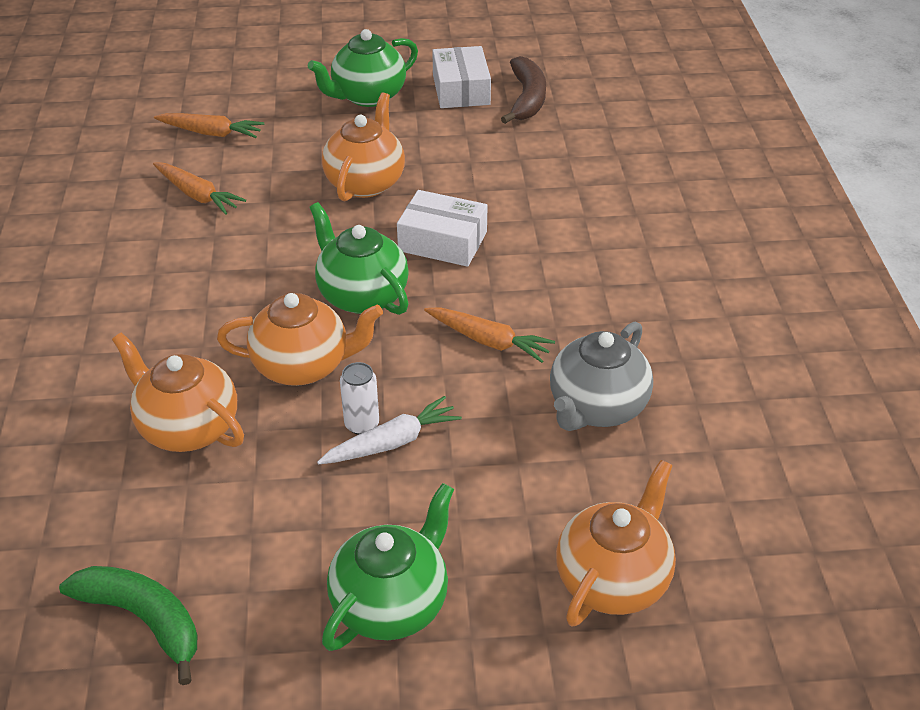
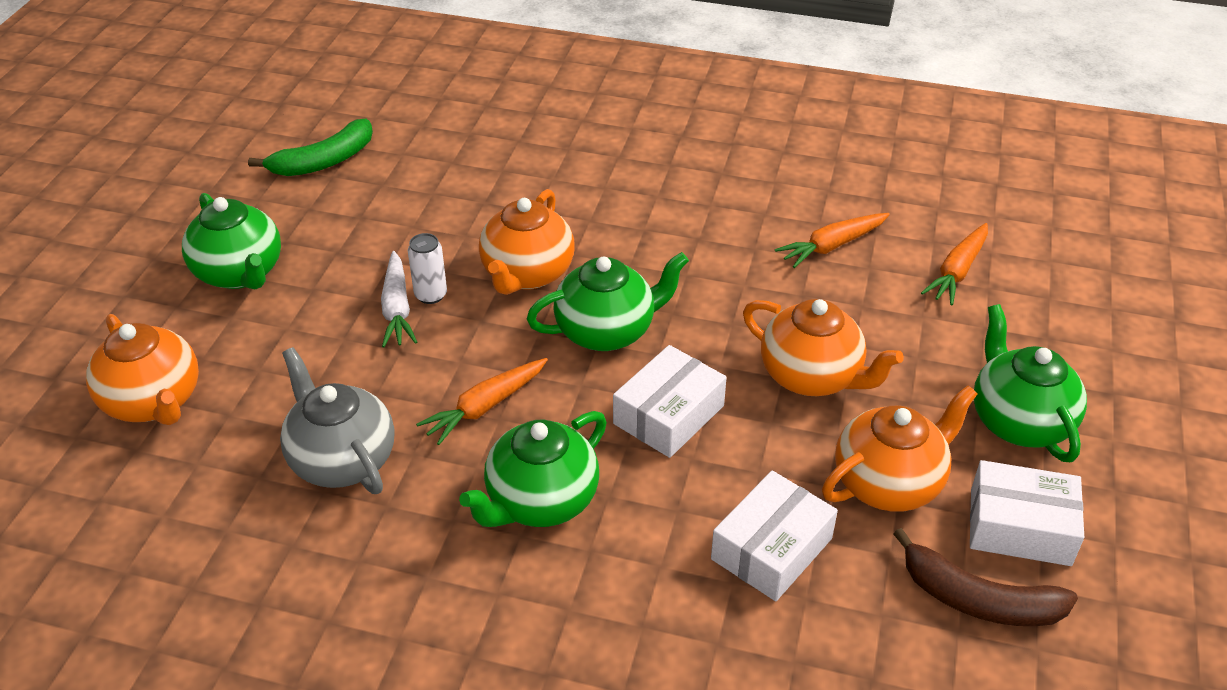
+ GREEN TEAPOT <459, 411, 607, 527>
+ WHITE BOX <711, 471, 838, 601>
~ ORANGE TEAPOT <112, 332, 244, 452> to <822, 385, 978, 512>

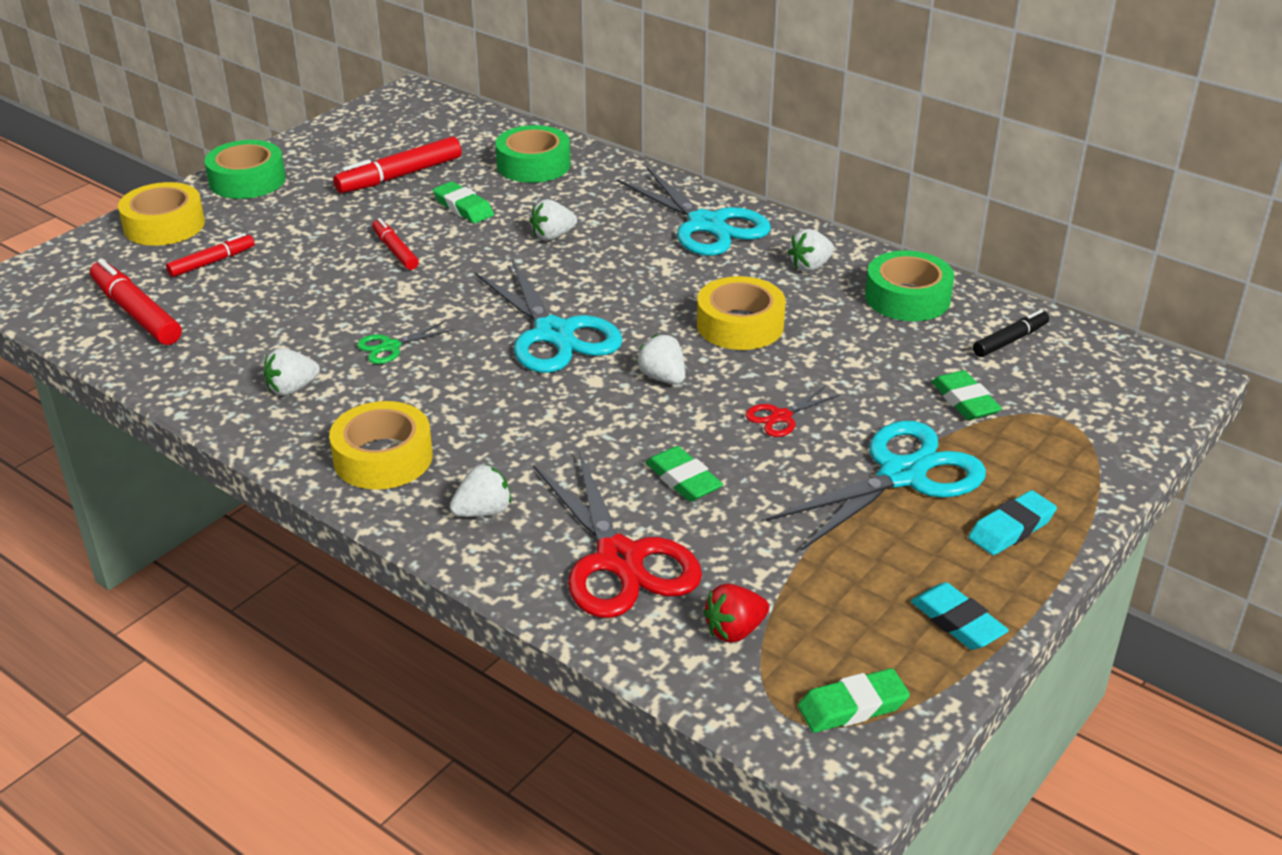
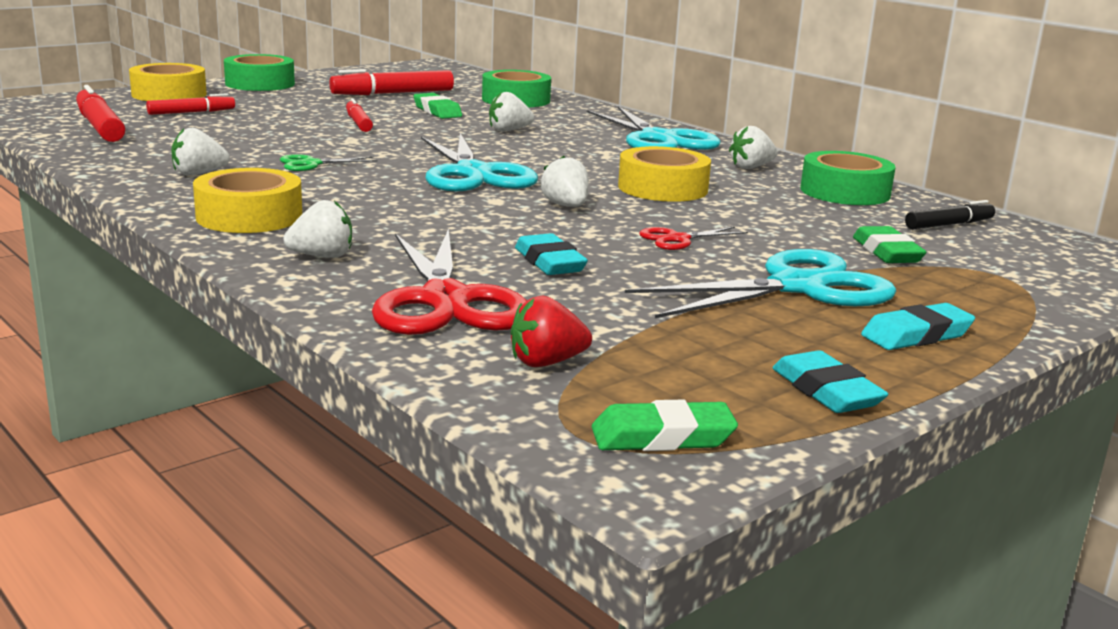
~ GREEN ERASER <645, 446, 723, 502> to TURQUOISE ERASER <515, 233, 588, 275>

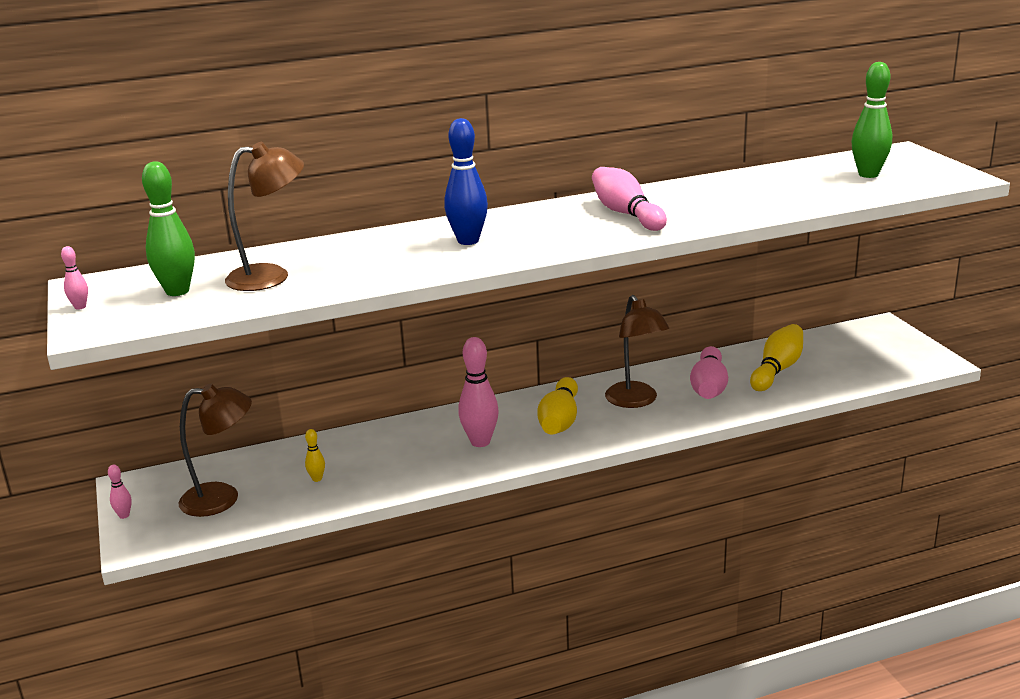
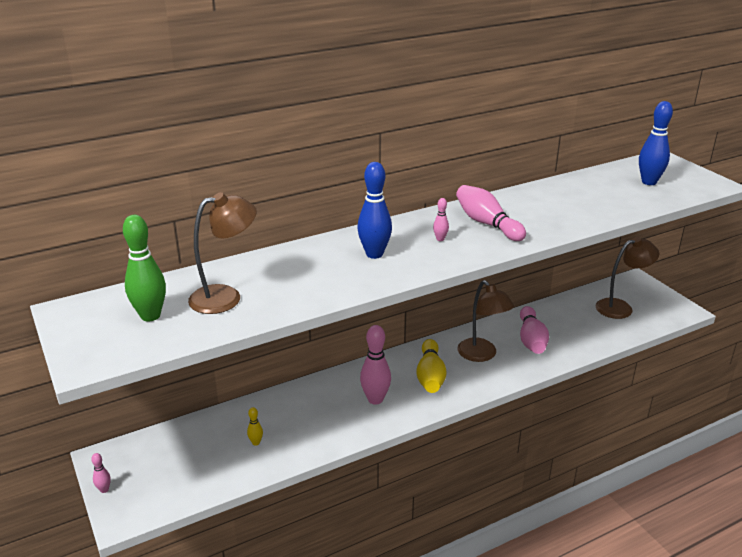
~ PINK BOWLING PIN <61, 246, 88, 310> to <433, 198, 449, 241>
~ BROWN LAMP <179, 383, 252, 517> to <596, 237, 659, 319>
~ GREEN BOWLING PIN <851, 62, 892, 178> to BLUE BOWLING PIN <639, 101, 673, 185>
- YELLOW BOWLING PIN <750, 324, 803, 391>

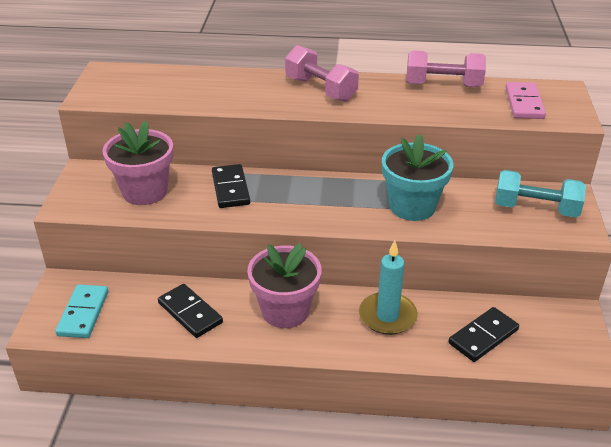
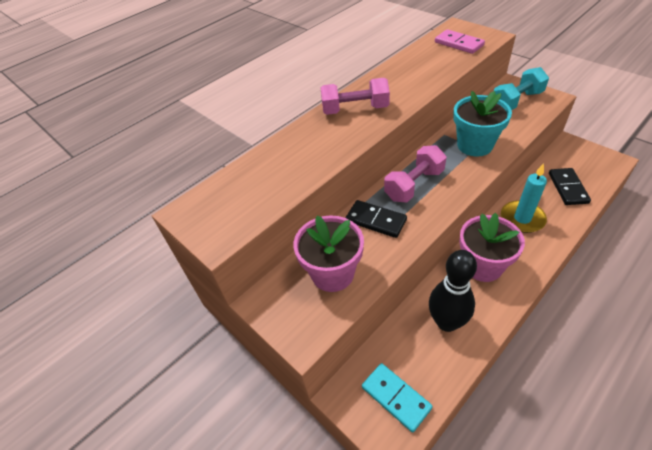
~ PINK DUMBBELL <406, 50, 486, 87> to <384, 145, 447, 202>
~ BLACK DOMINO <158, 284, 223, 338> to BLACK BOWLING PIN <429, 250, 477, 332>

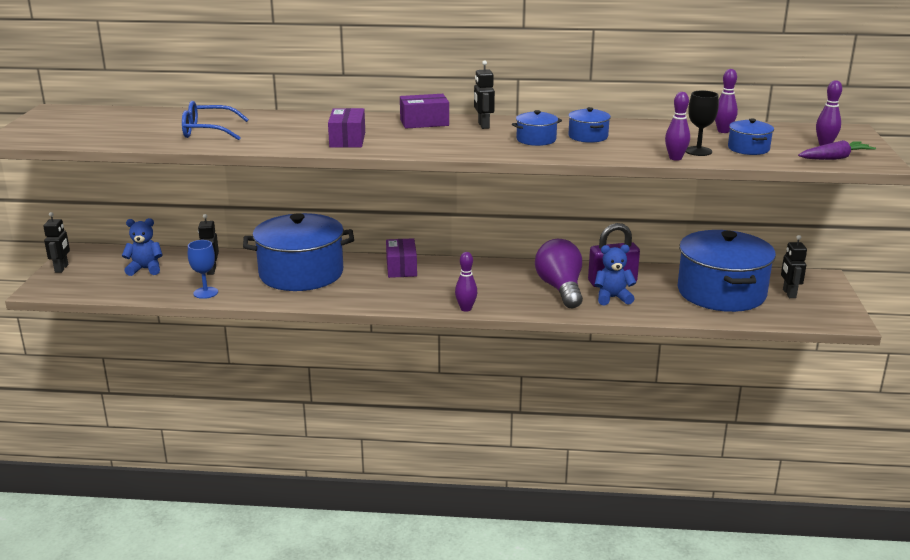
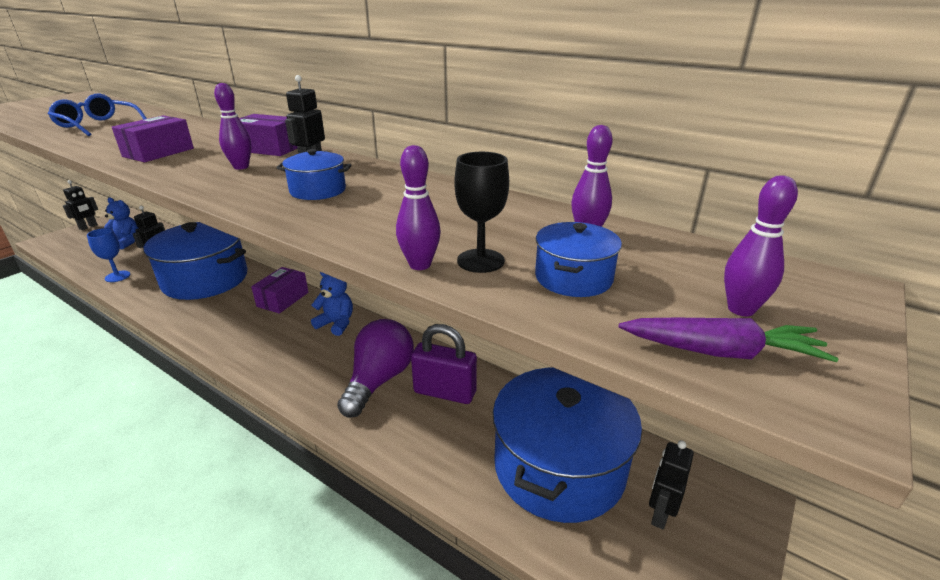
~ PURPLE BOWLING PIN <455, 252, 477, 312> to <214, 83, 251, 170>
~ BLUE TEDDY BEAR <594, 245, 636, 306> to <311, 272, 353, 336>
- BLUE POT <568, 107, 611, 143>

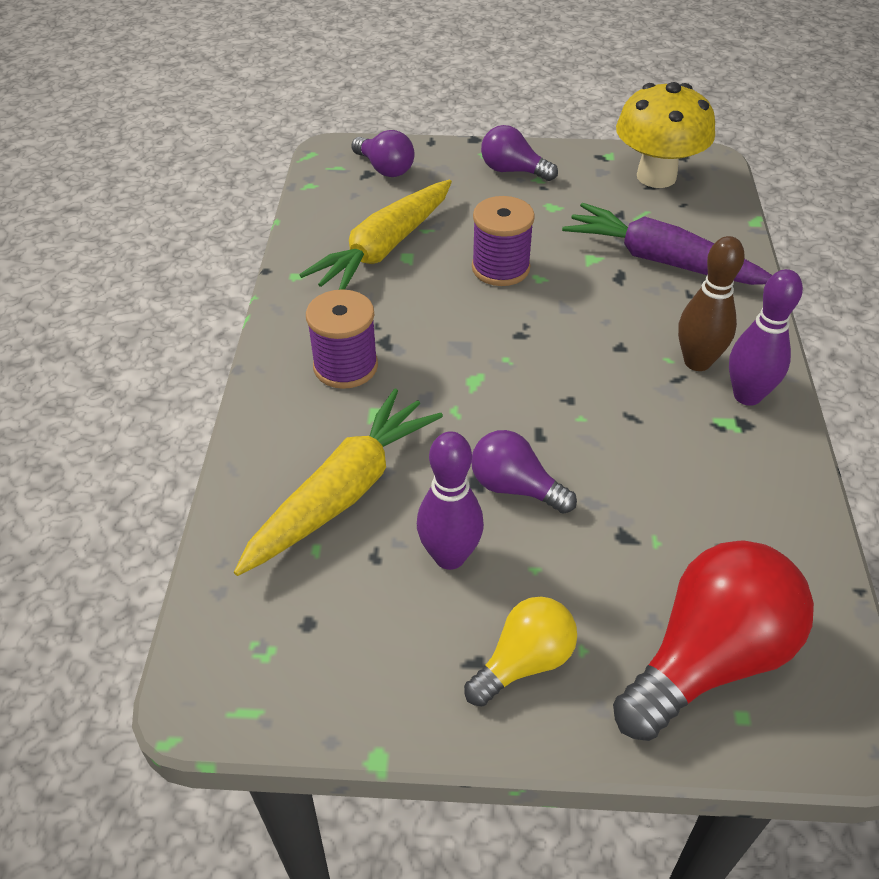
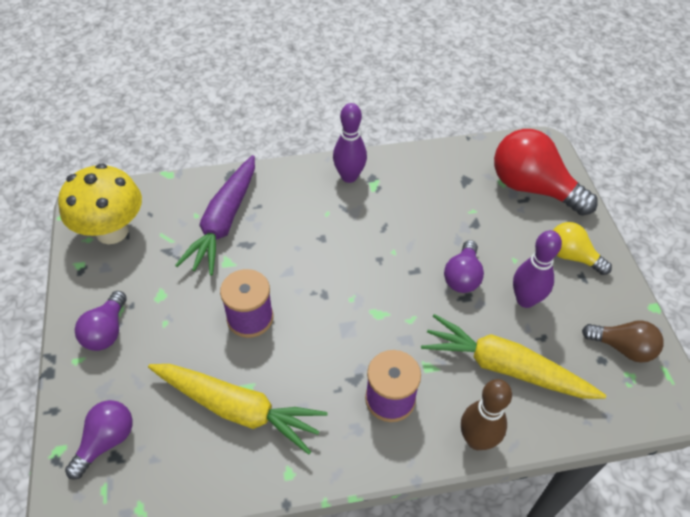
~ BROWN BOWLING PIN <678, 236, 745, 371> to <461, 379, 512, 450>
+ BROWN LIGHT BULB <582, 320, 664, 363>

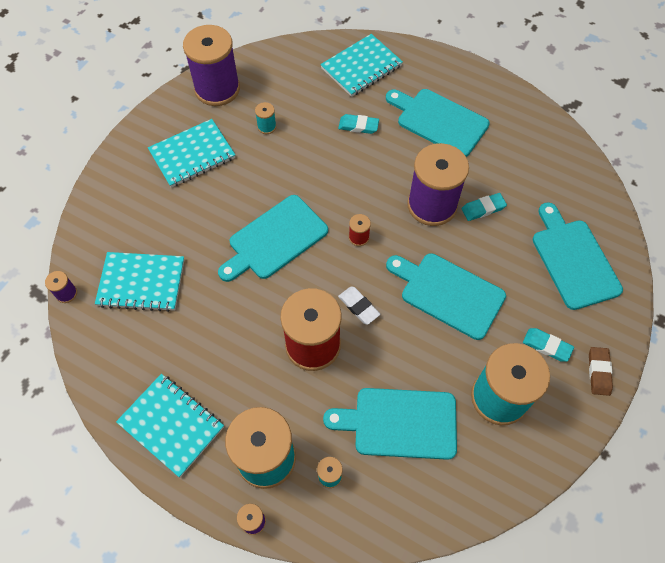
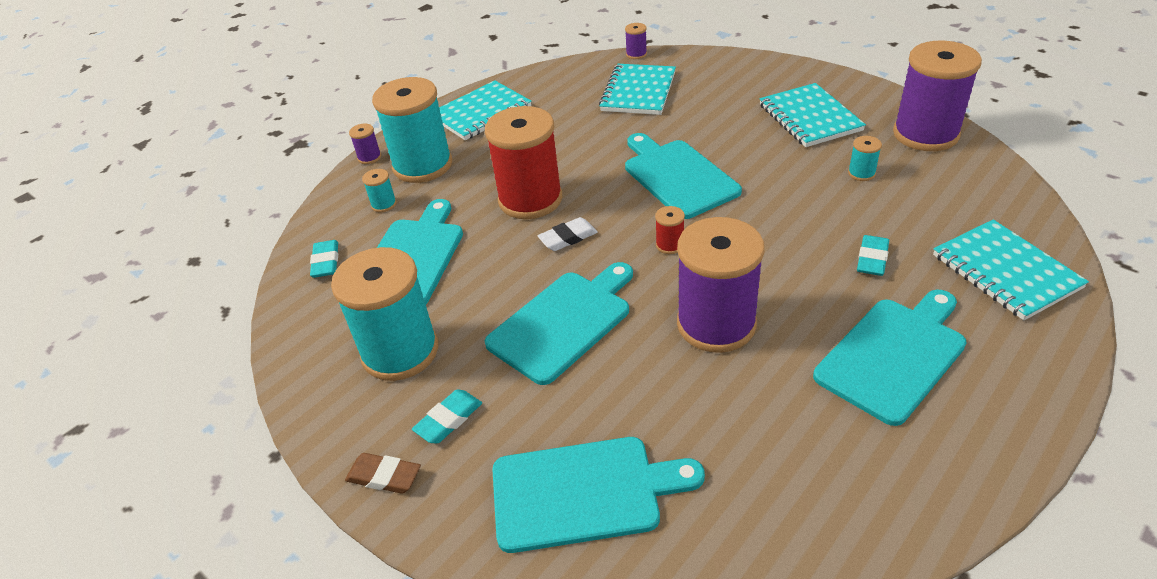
~ TURQUOISE ERASER <462, 193, 507, 221> to <310, 240, 338, 278>

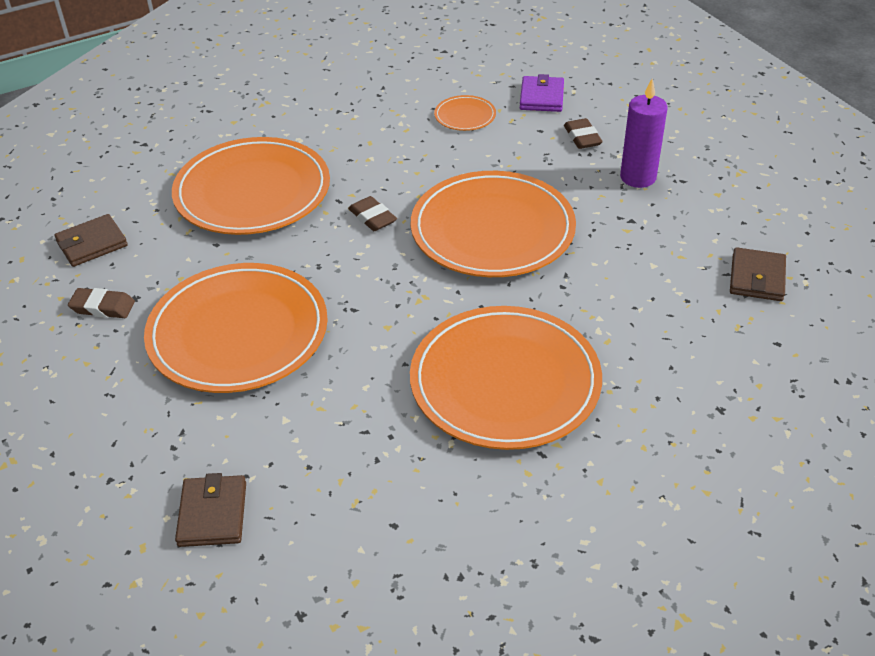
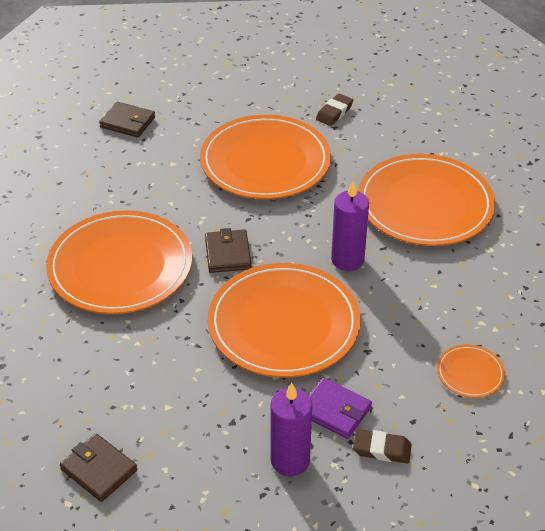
~ BROWN WALLET <54, 214, 128, 267> to <205, 228, 251, 273>
~ PURPLE WALLET <520, 74, 564, 112> to <309, 378, 372, 439>
~ BROWN ERASER <348, 196, 397, 231> to PURPLE CANDLE <331, 181, 369, 271>

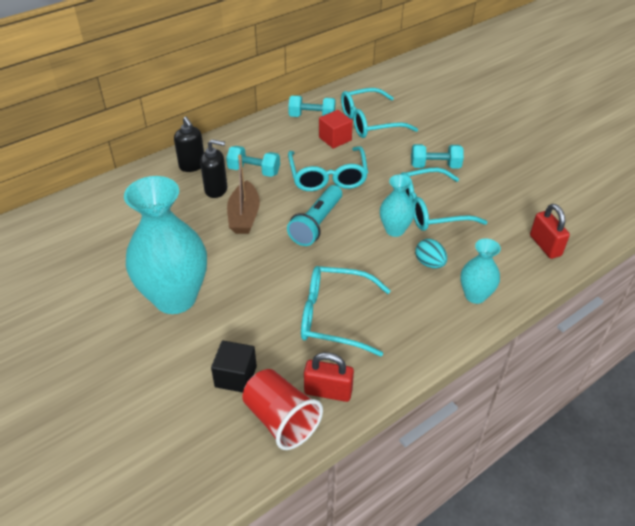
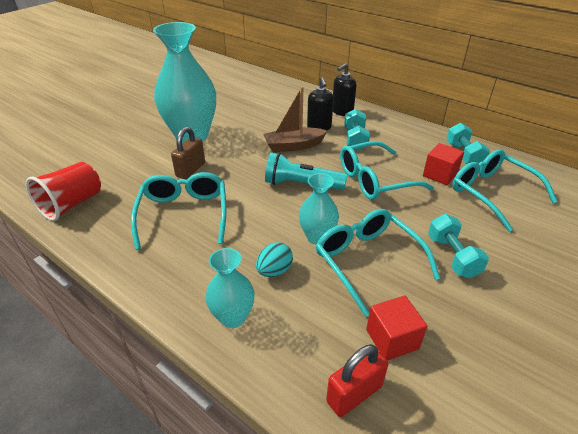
+ BROWN PADLOCK <171, 127, 205, 179>
+ RED CUBE <366, 295, 427, 361>
- BLACK CUBE <211, 340, 257, 393>
- RED PADLOCK <304, 352, 354, 402>

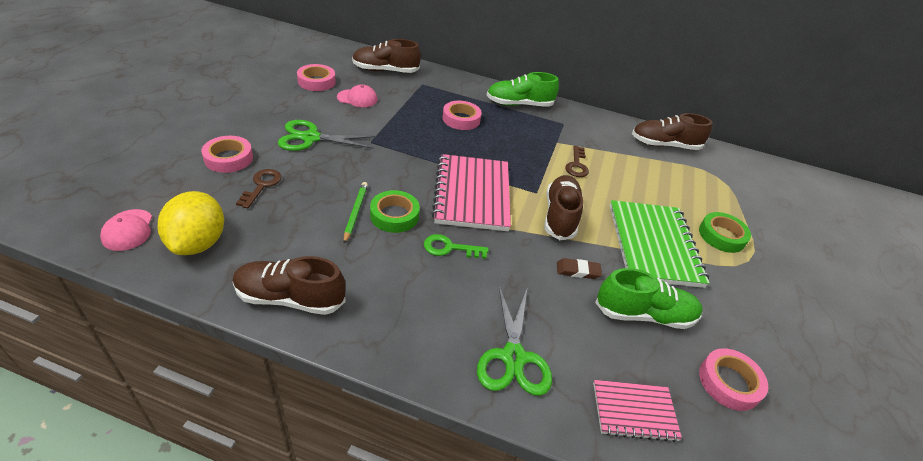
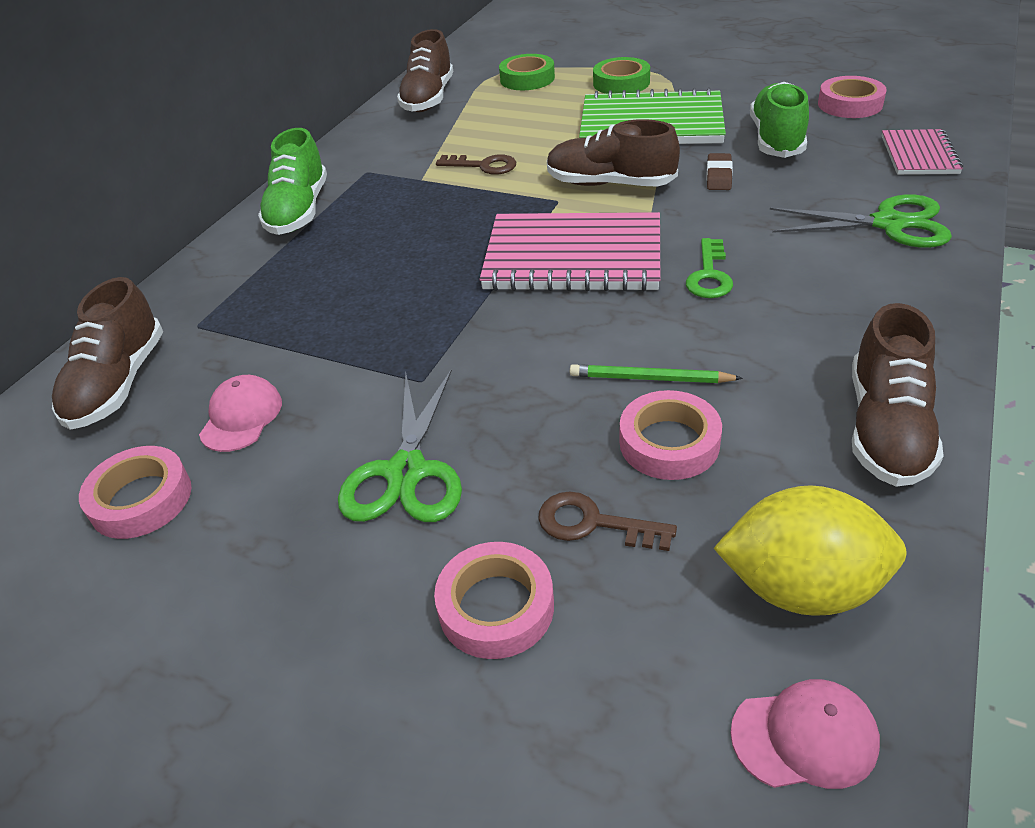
~ GREEN TAPE <370, 190, 420, 233> to <499, 54, 555, 90>
~ PINK TAPE <442, 101, 482, 130> to <620, 390, 722, 480>

